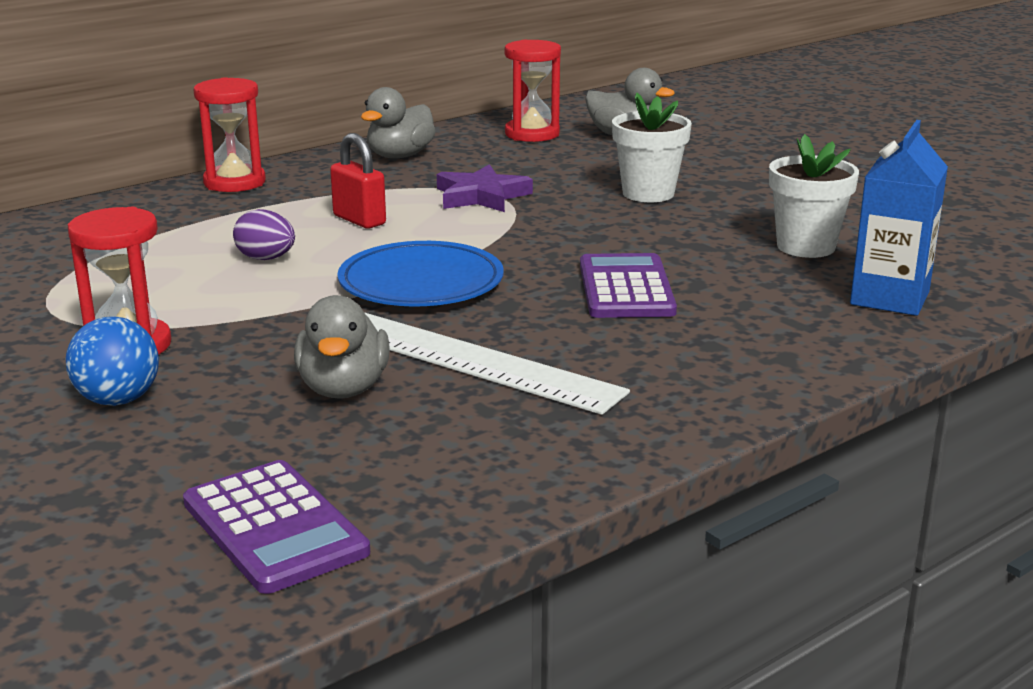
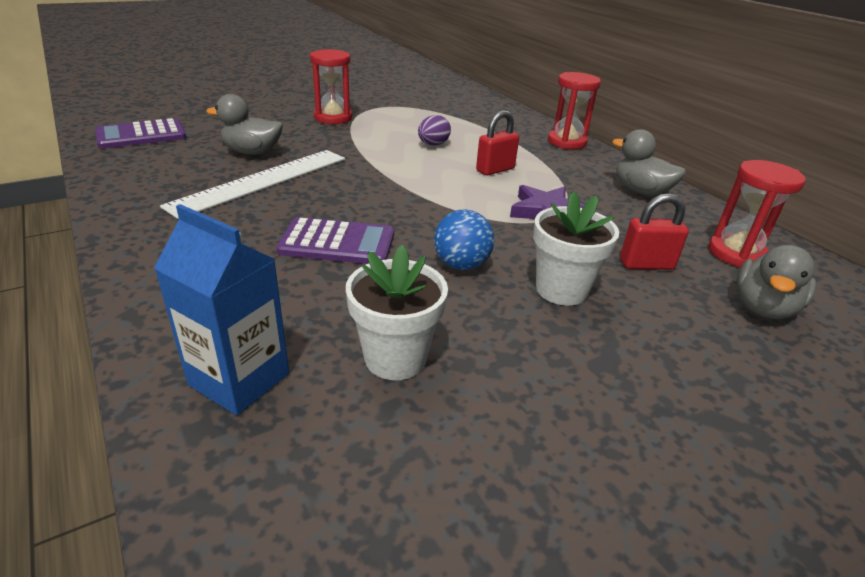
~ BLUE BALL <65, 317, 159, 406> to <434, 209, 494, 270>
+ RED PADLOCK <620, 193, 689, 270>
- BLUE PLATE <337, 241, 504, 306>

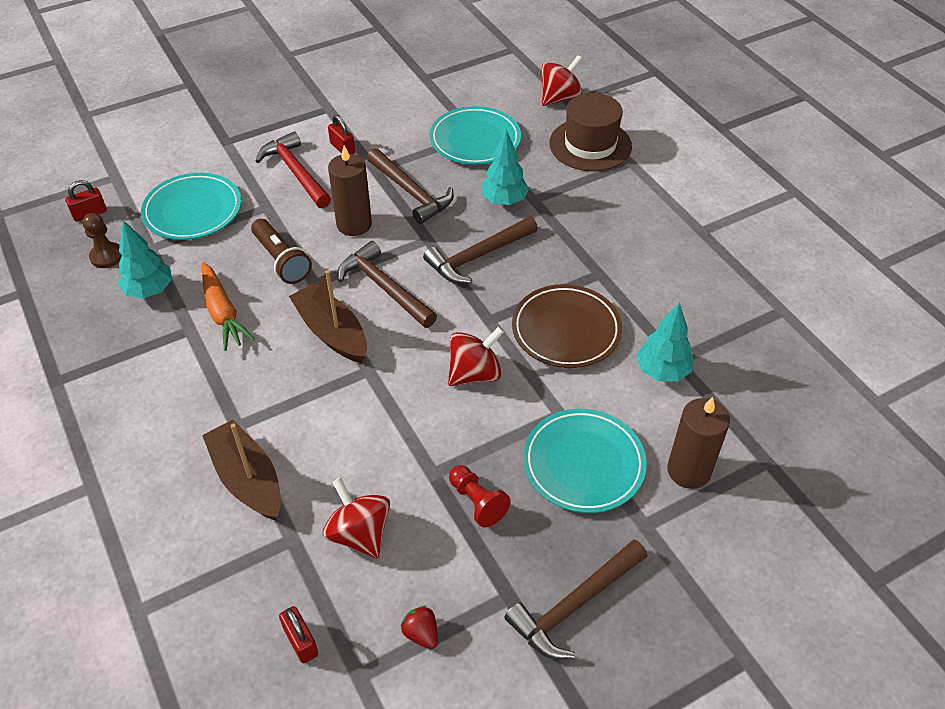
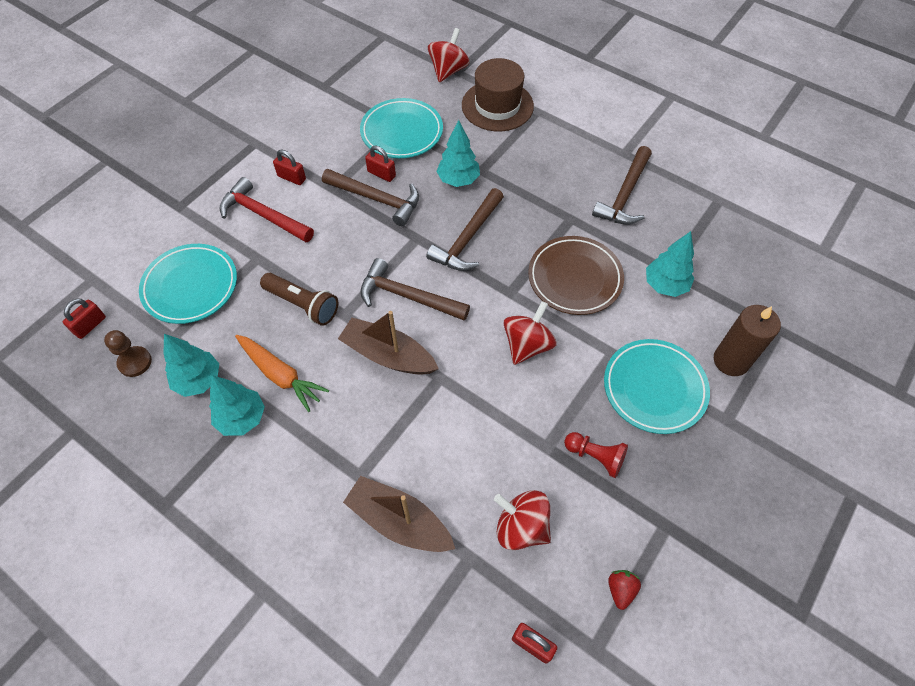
+ TURQUOISE TREE <209, 375, 265, 436>
+ RED PADLOCK <365, 146, 396, 182>
~ BROWN HAMMER <504, 539, 648, 659> to <592, 146, 652, 225>
~ RED STRAWBERRY <400, 606, 438, 649> = <608, 570, 641, 610> 75 degrees clockwise
- BROWN CANDLE <328, 145, 372, 236>

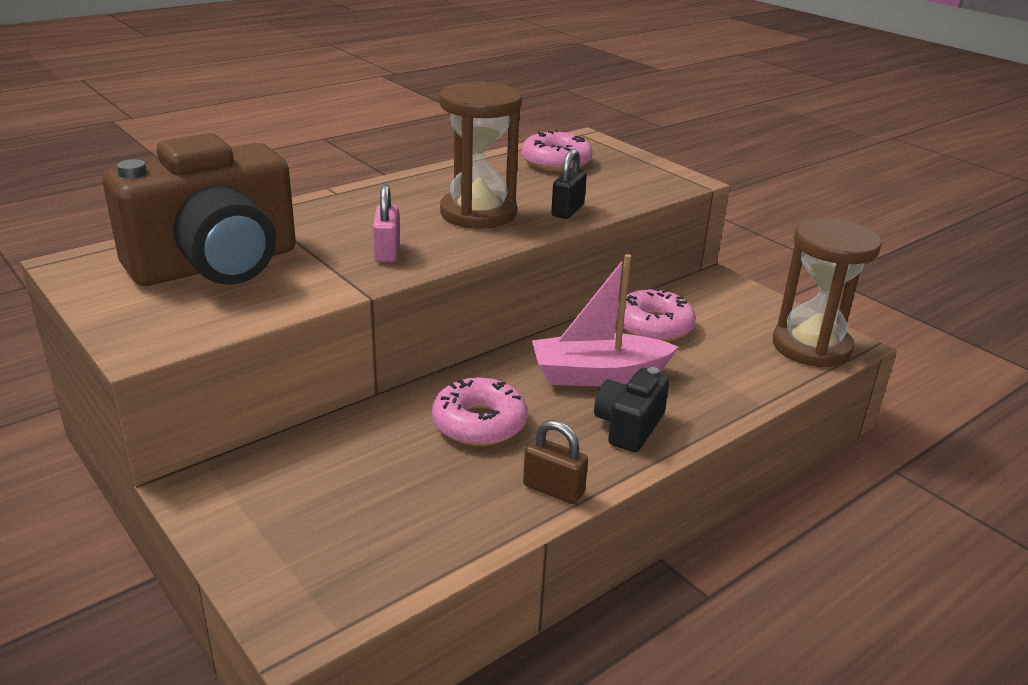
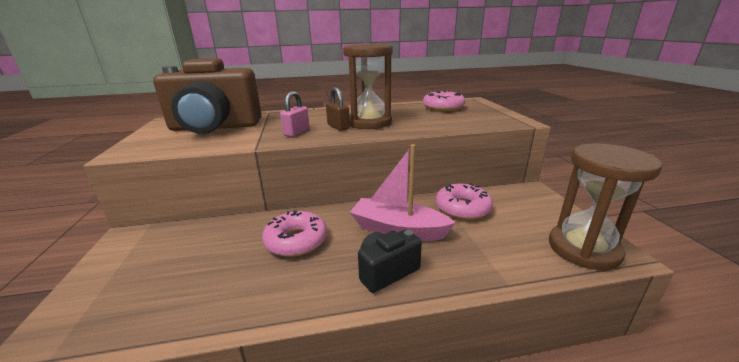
~ BROWN PADLOCK <523, 420, 588, 504> to <326, 87, 350, 131>
- BLACK PADLOCK <551, 149, 587, 219>

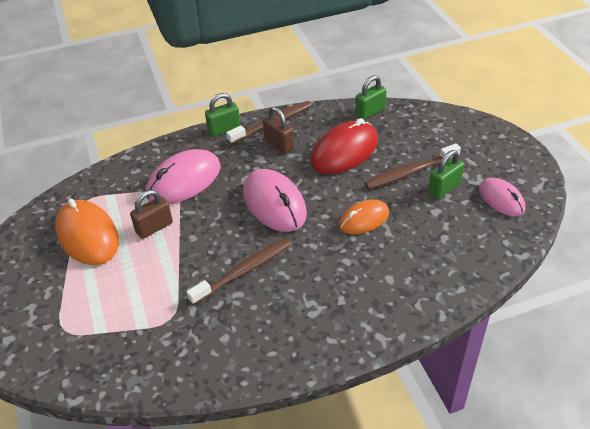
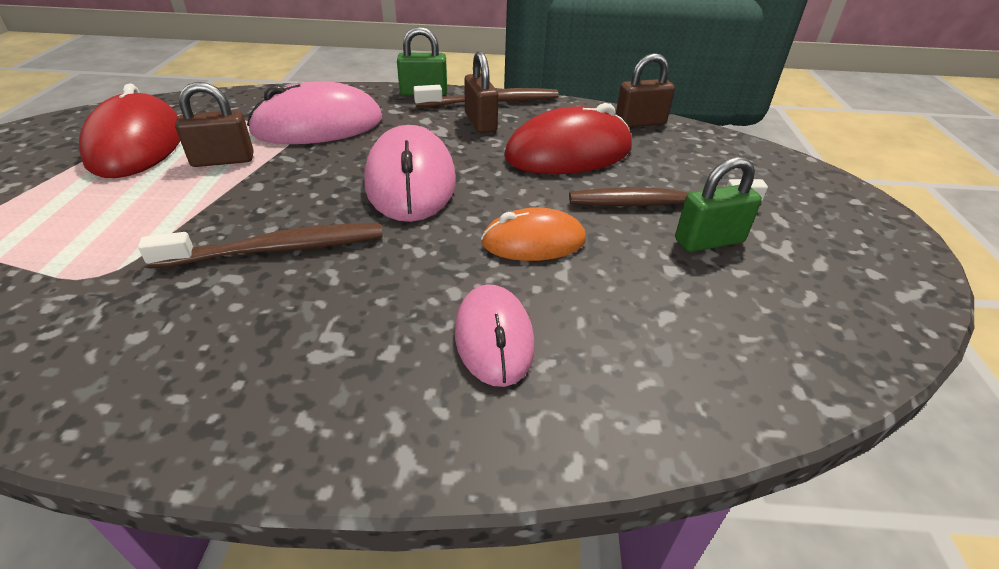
~ ORANGE MOUSE <55, 199, 119, 265> to RED MOUSE <79, 83, 180, 178>
~ PINK MOUSE <479, 178, 526, 216> to <455, 284, 535, 387>
~ GREEN PADLOCK <355, 75, 387, 120> to BROWN PADLOCK <616, 53, 675, 127>

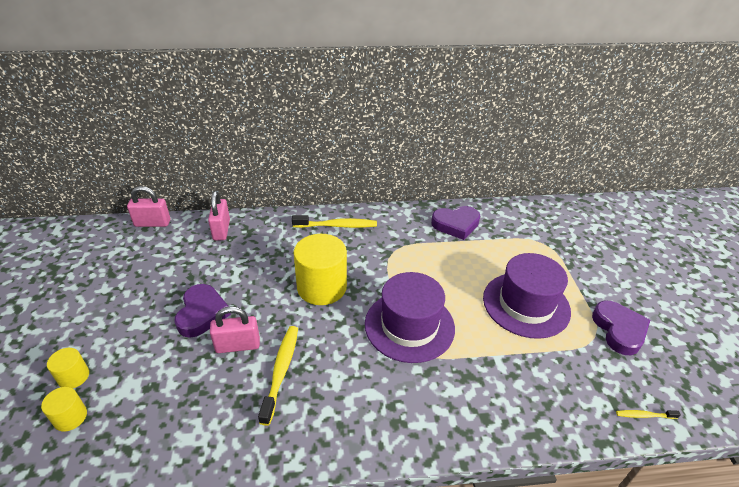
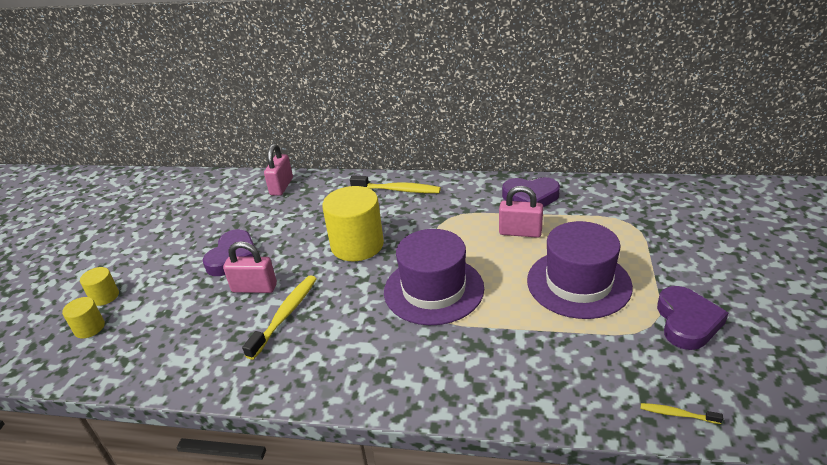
~ PINK PADLOCK <127, 186, 170, 227> to <499, 186, 543, 238>

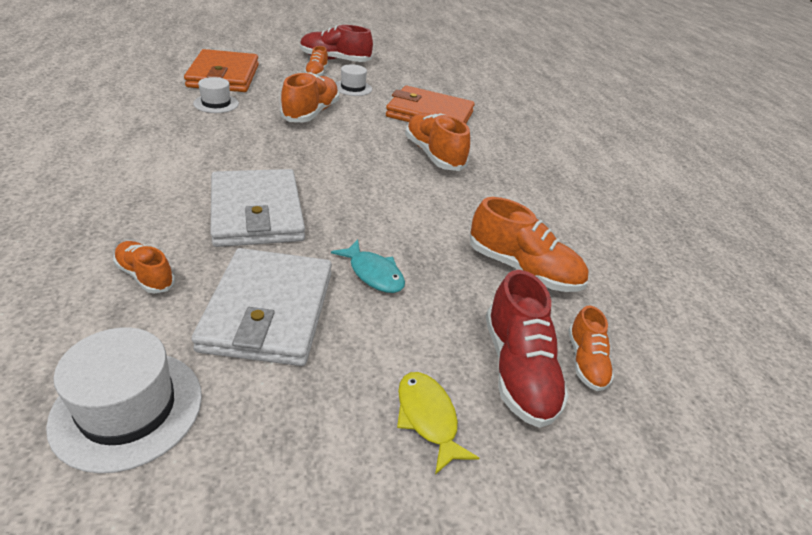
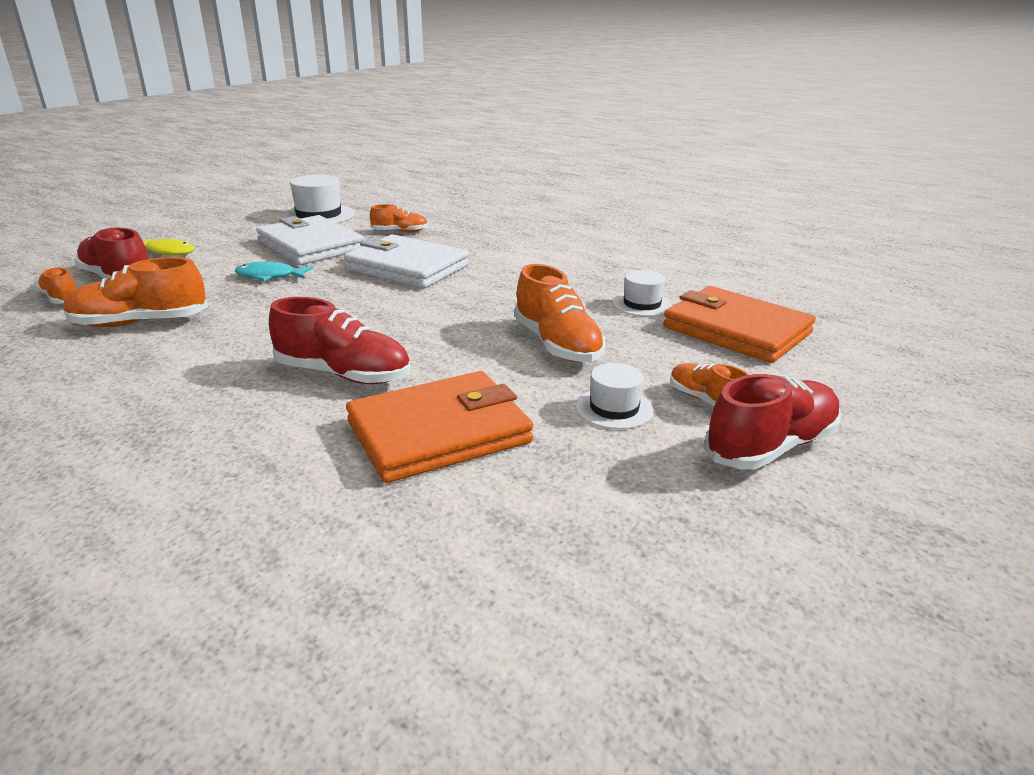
~ ORANGE SHOE <405, 113, 470, 171> to RED SHOE <269, 297, 410, 384>

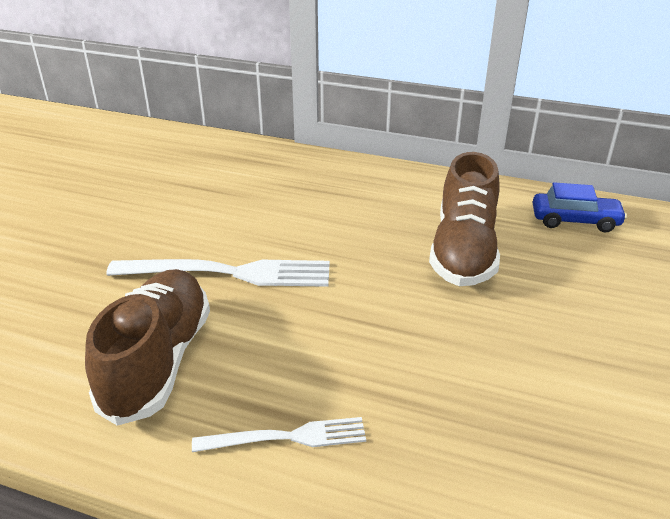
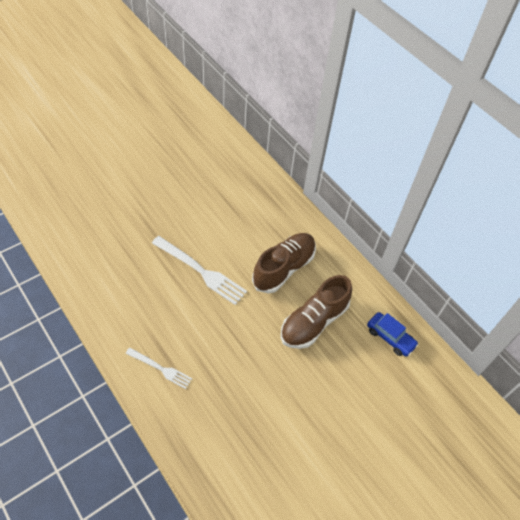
~ BROWN SHOE <85, 269, 210, 426> to <252, 233, 316, 294>

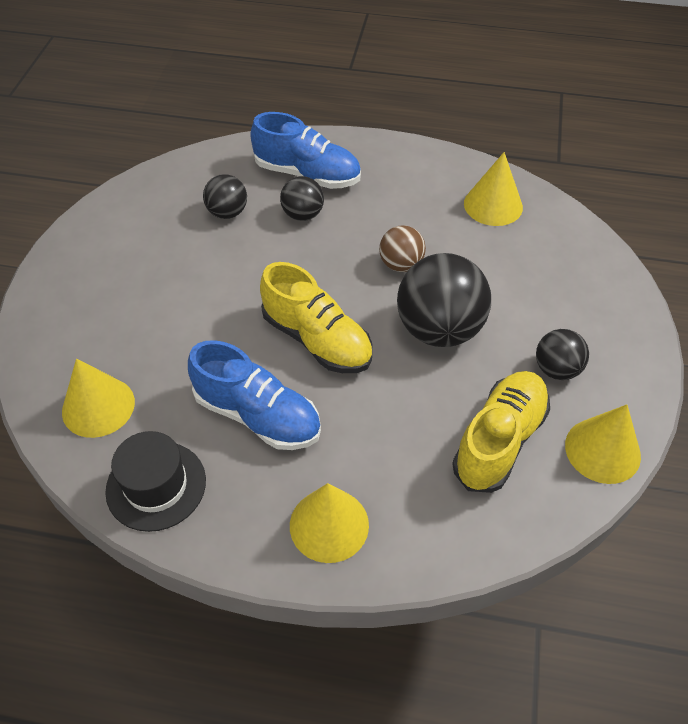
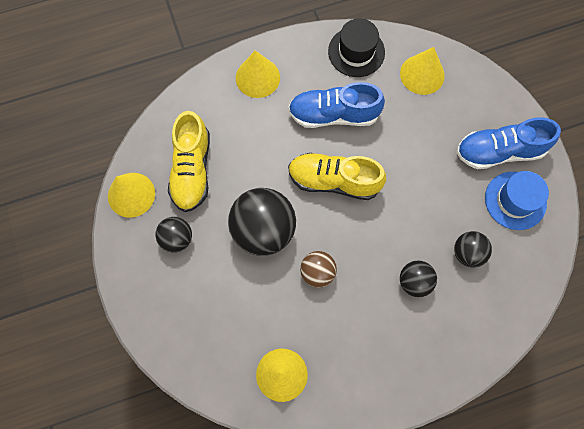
~ BLUE SHOE <250, 112, 361, 189> to <456, 117, 561, 169>
+ BLUE HAT <485, 171, 549, 230>

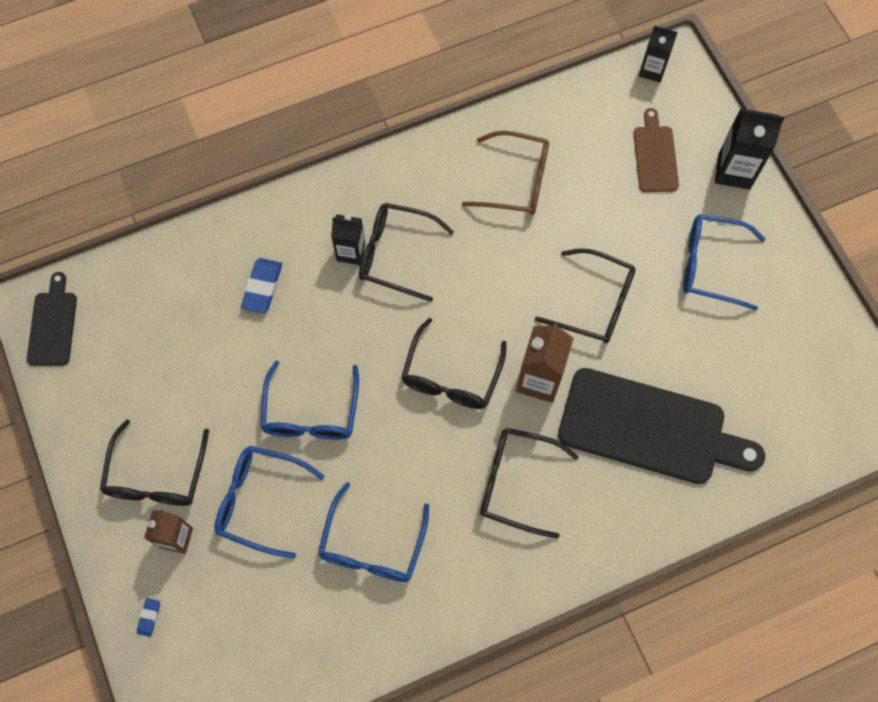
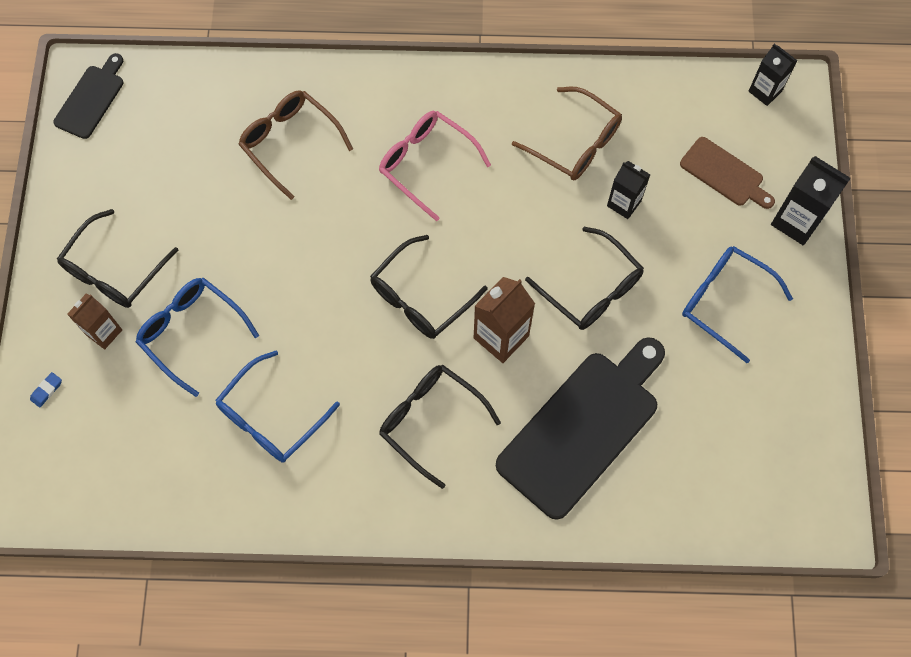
~ BLUE ERASER <241, 258, 282, 313> to BROWN GLASSES <238, 90, 353, 200>
~ BLACK GLASSES <359, 203, 454, 302> to PINK GLASSES <379, 111, 491, 221>
~ BLACK CUTTING BOARD <558, 368, 765, 484> = <496, 337, 665, 520> 90 degrees counterclockwise
~ BLACK CARTON <331, 214, 365, 265> to <607, 161, 650, 219>
~ BROWN CUTTING BOARD <633, 108, 679, 192> = <680, 137, 775, 209> 105 degrees clockwise
- BLUE GLASSES <260, 361, 359, 440>

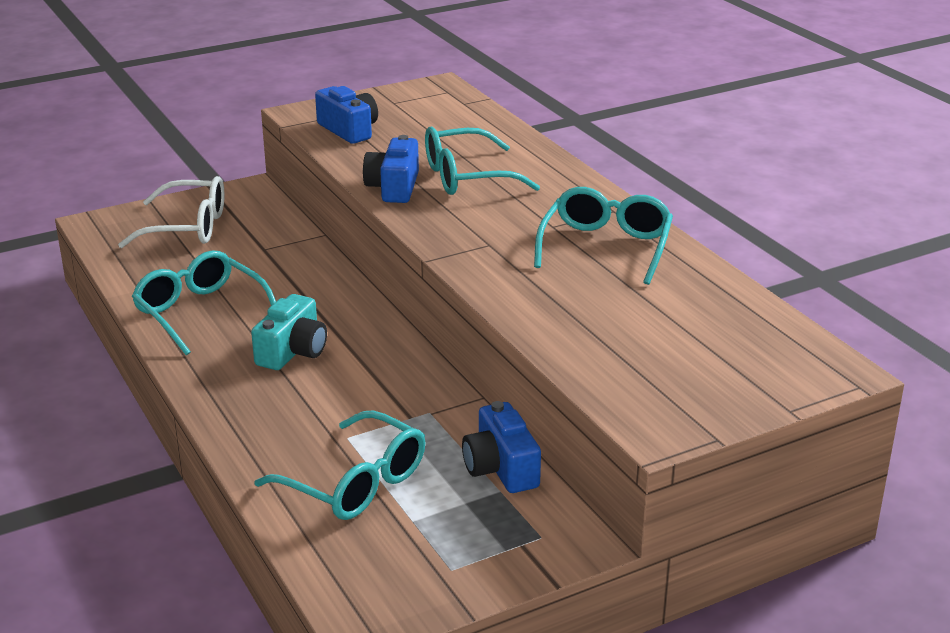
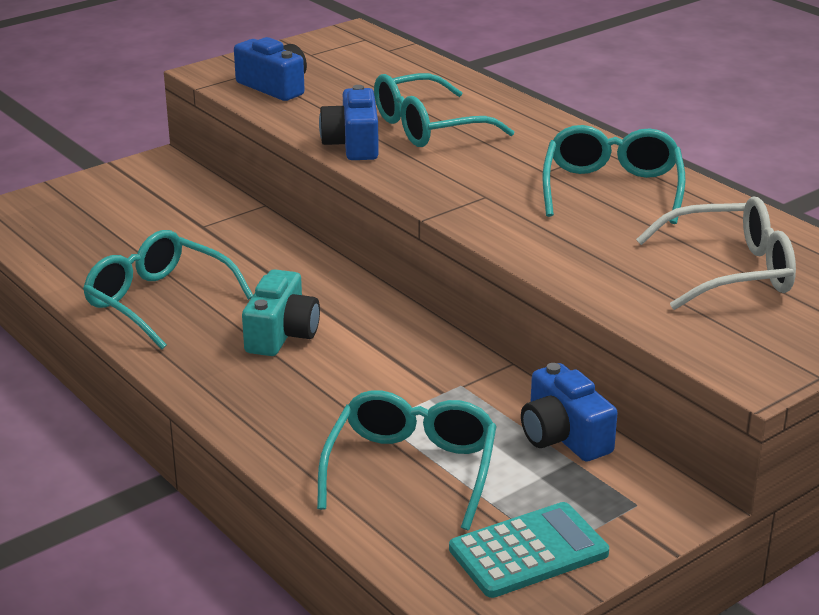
~ TURQUOISE GLASSES <255, 410, 425, 520> = <317, 390, 497, 530> 105 degrees counterclockwise
+ TURQUOISE CALCULATOR <449, 502, 609, 598>
~ WHITE GLASSES <118, 176, 225, 248> to <636, 196, 796, 310>

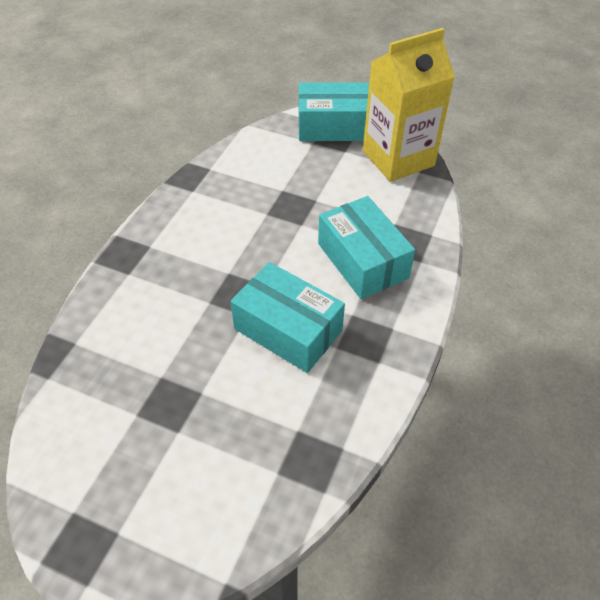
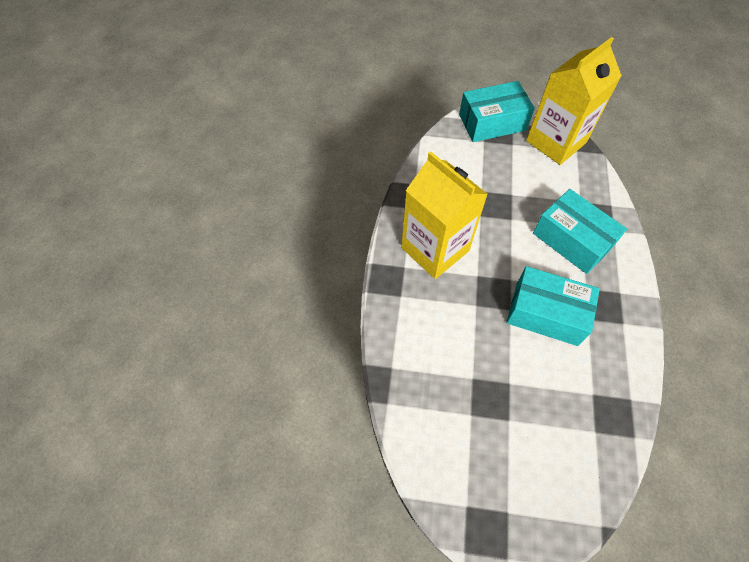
+ YELLOW CARTON <401, 151, 488, 279>

